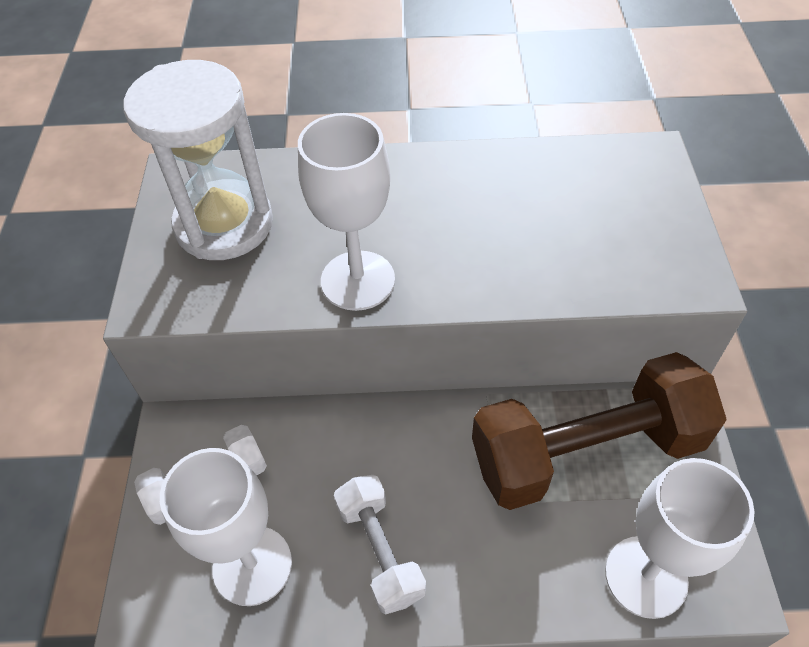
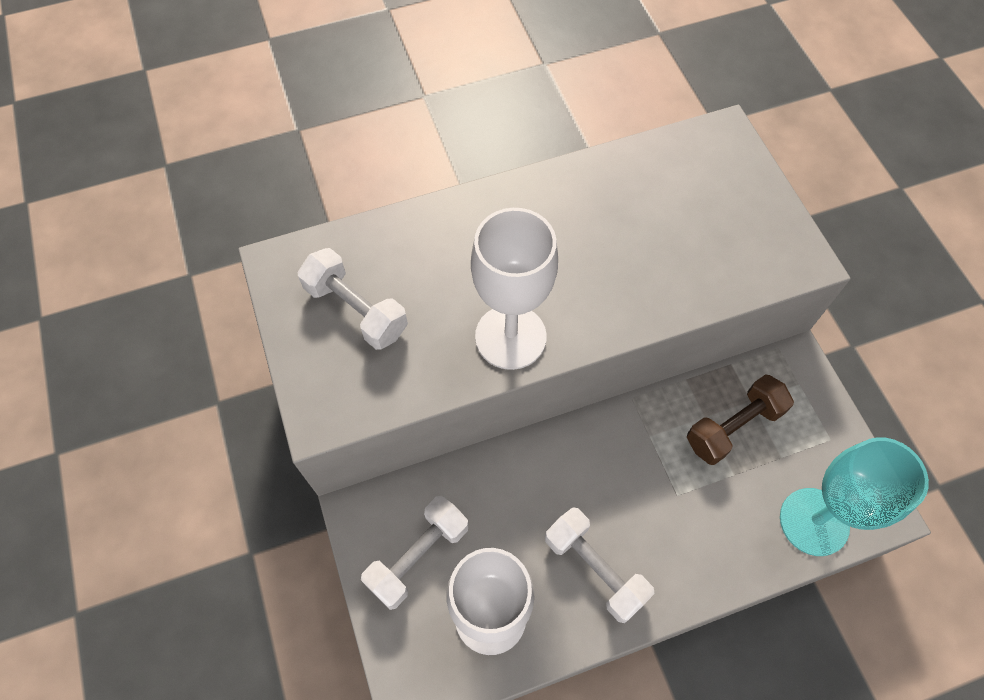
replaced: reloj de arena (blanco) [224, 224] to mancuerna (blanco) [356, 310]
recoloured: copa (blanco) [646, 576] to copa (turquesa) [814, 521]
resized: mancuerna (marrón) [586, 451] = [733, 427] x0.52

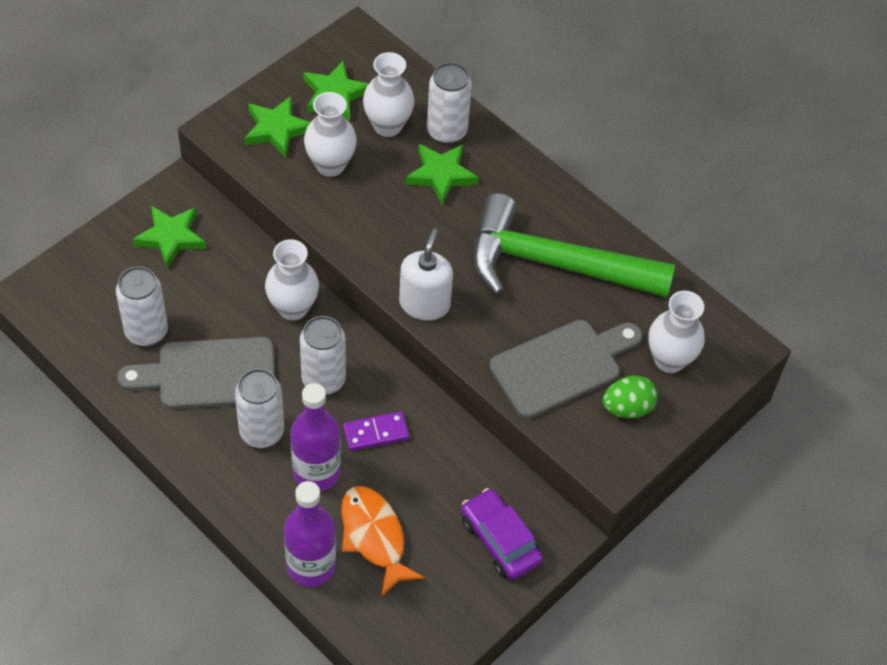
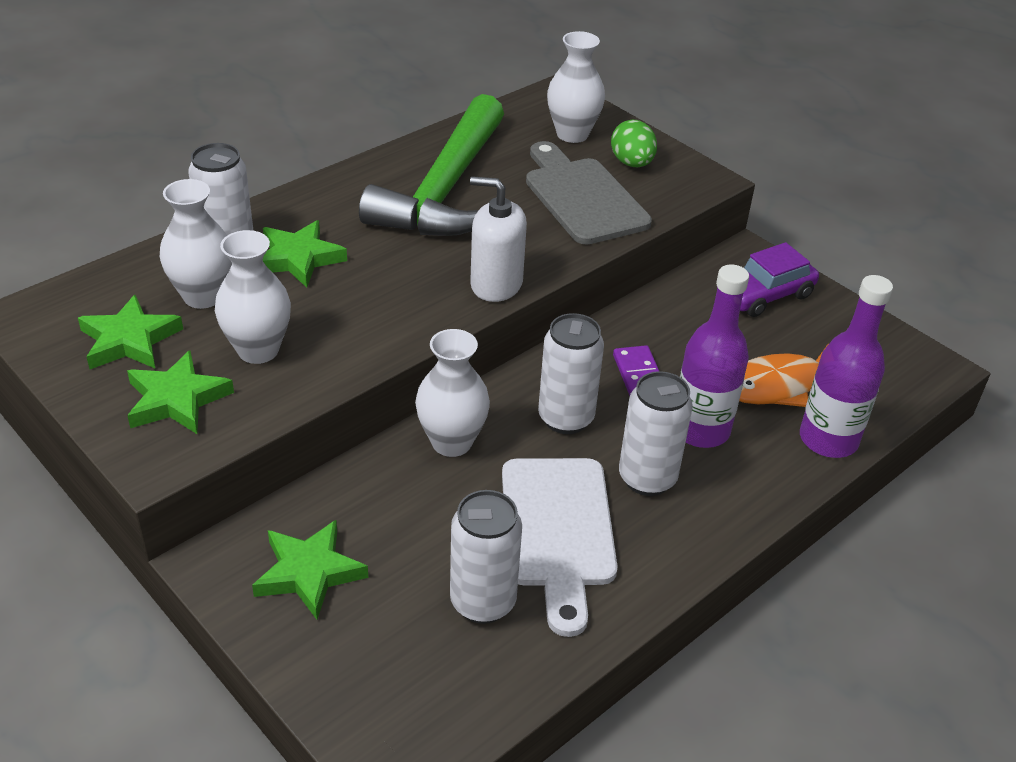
recoloured: tabla de cortar (gris) [209, 374] to tabla de cortar (blanco) [558, 530]

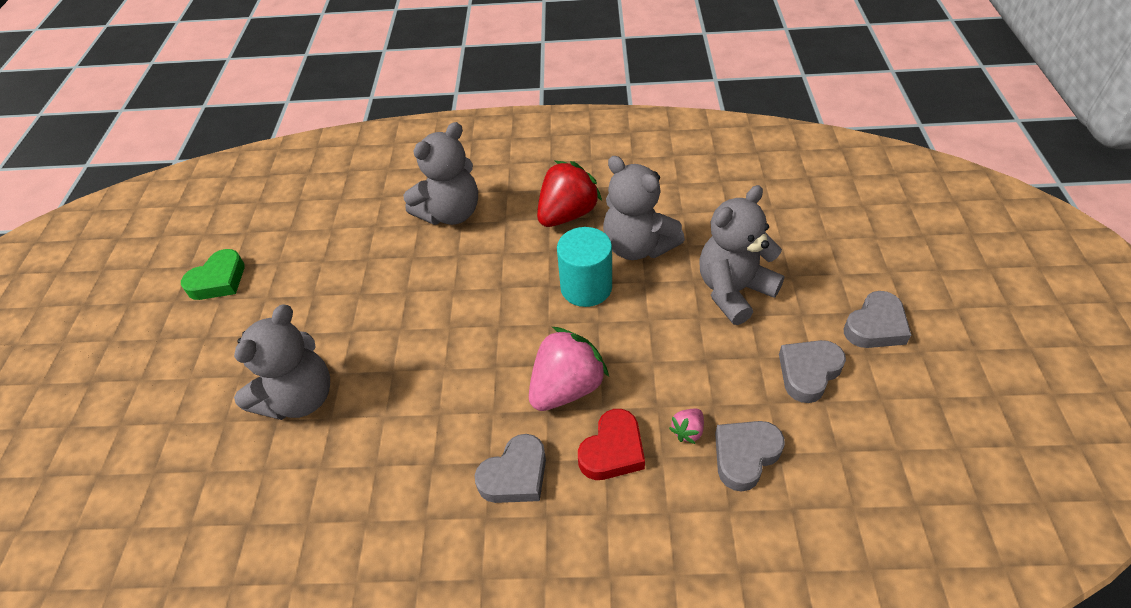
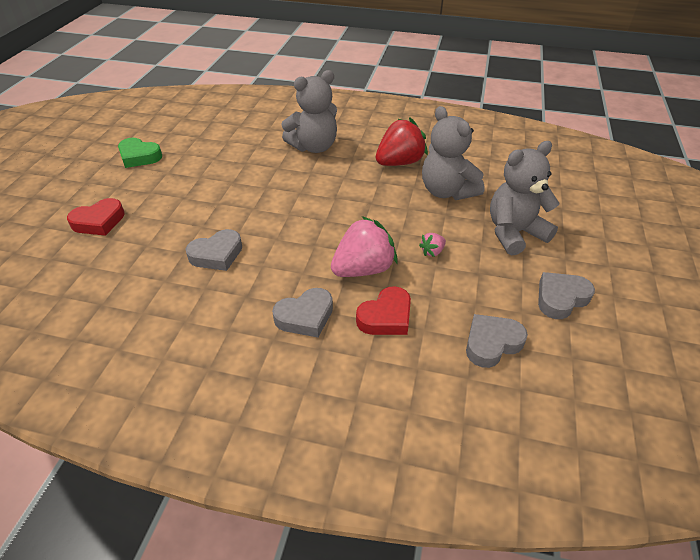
removed: osito (gris) [299, 398]; cilindro (turquesa) [586, 287]
added: corazón (rojo) [99, 221]
moved: fresa (rosa) [688, 431] to [432, 252]; corazón (gris) [875, 326] to [217, 254]
turned: corazón (verde) [218, 280] = [139, 156] 60 degrees clockwise

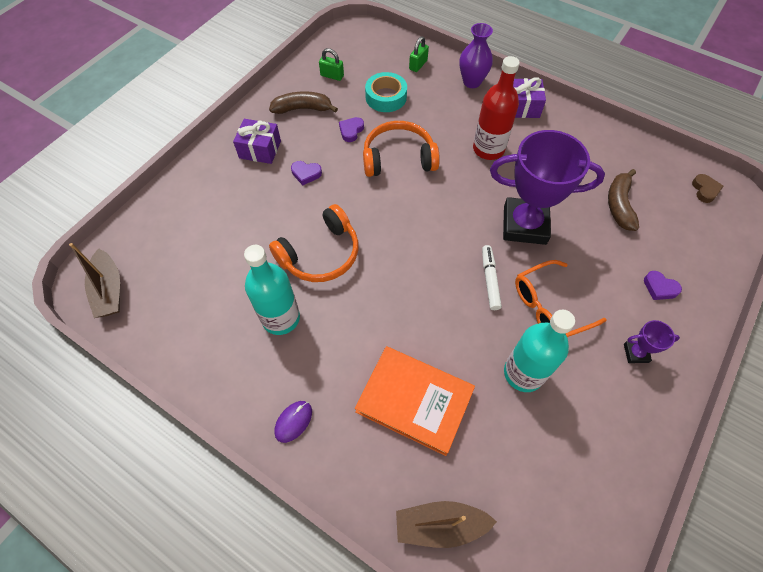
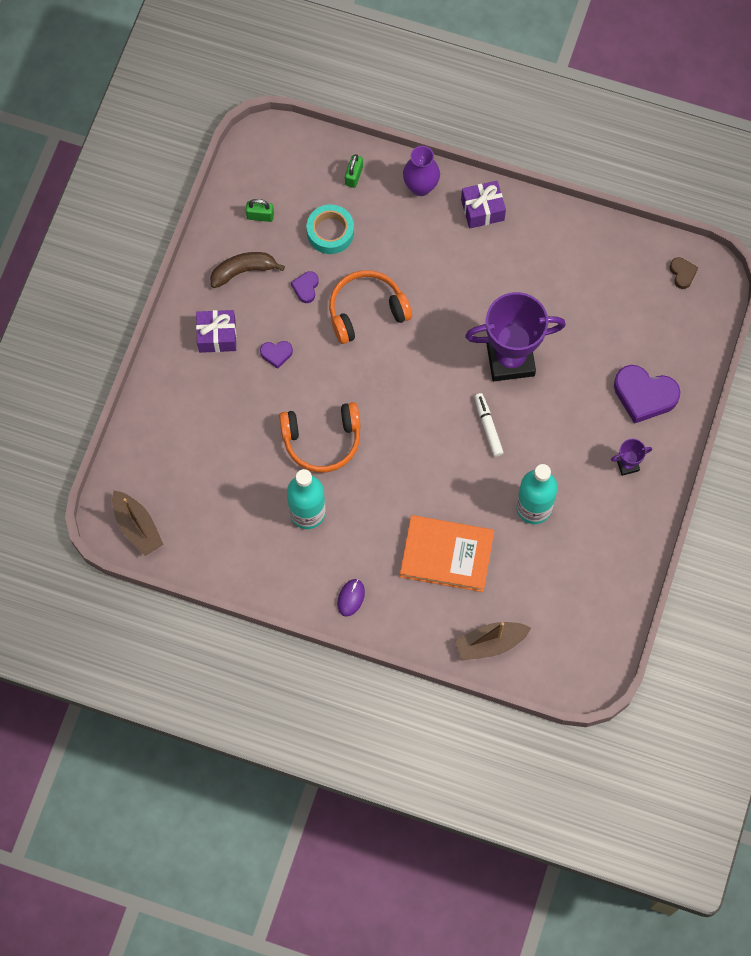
removed: botella (rojo) [488, 149]; gafas (naranja) [549, 307]; plátano (marrón) [619, 205]
turned: auriculares (naranja) [320, 254] = [322, 440] 45 degrees clockwise
resized: corazón (morado) [659, 288] = [644, 395] x2.03

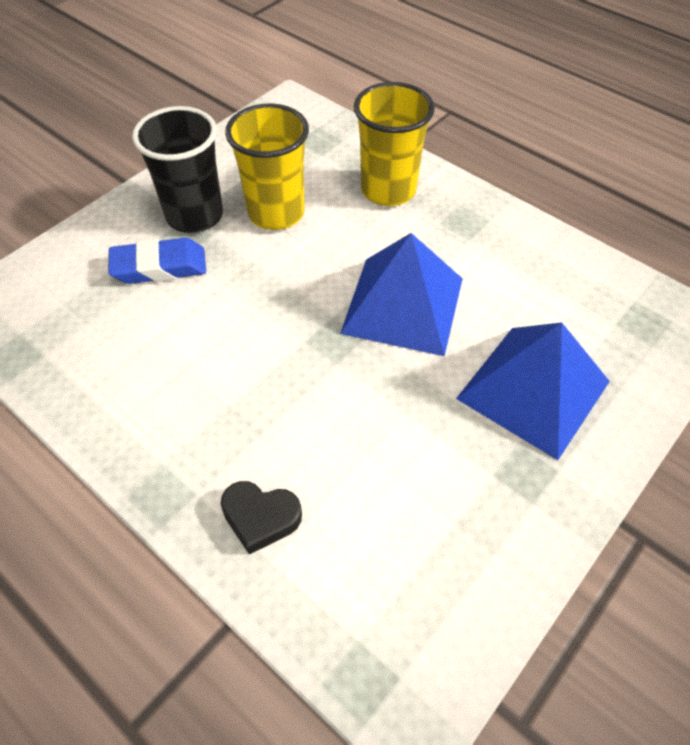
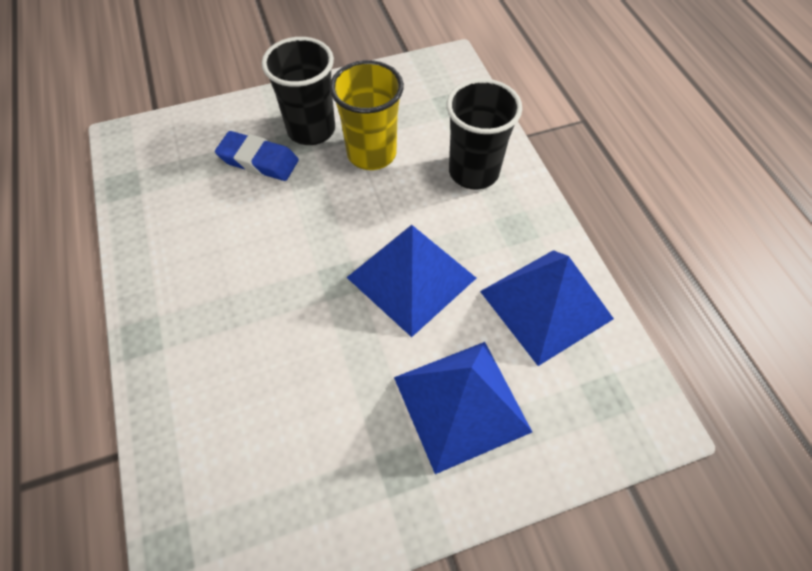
removed: corazón (negro) [260, 517]
added: pirámide (azul) [546, 305]
recoloured: vaso (amarillo) [388, 190] to vaso (negro) [473, 172]

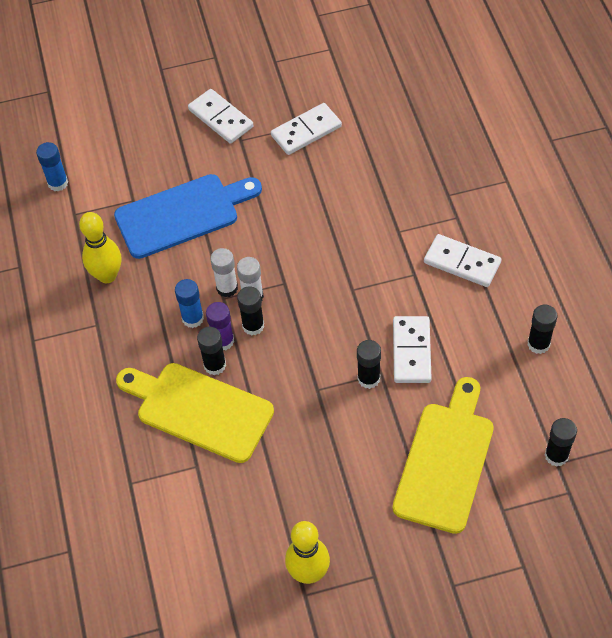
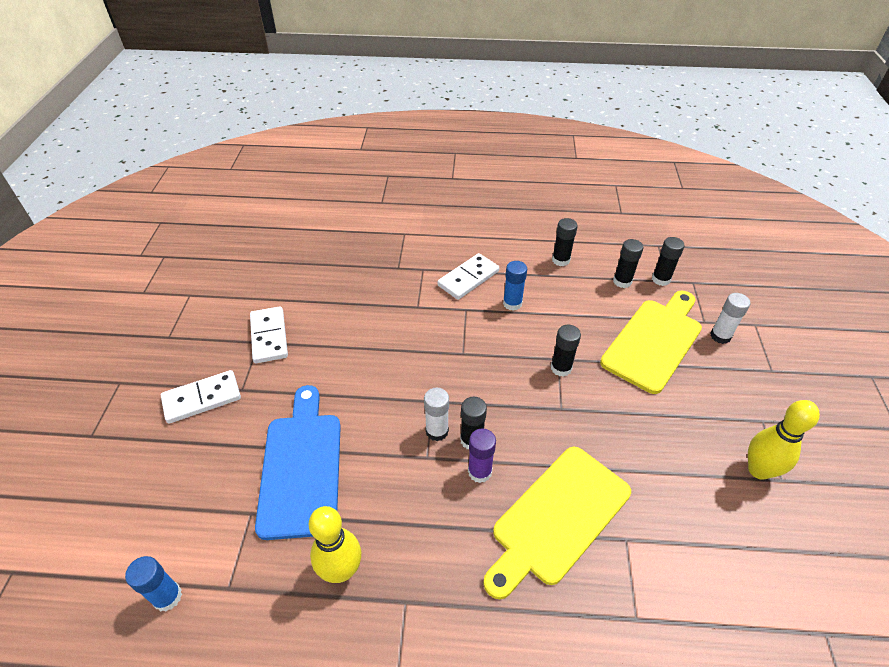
removed: ficha de dominó (blanco) [411, 351]
moved: barra de pegamento (azul) [193, 318] to [512, 303]; barra de pegamento (negro) [215, 365] to [622, 281]; barra de pegamento (blanco) [227, 288] to [720, 336]
turned: tabla de cortar (amarillo) [446, 461] = [654, 341] 90 degrees clockwise

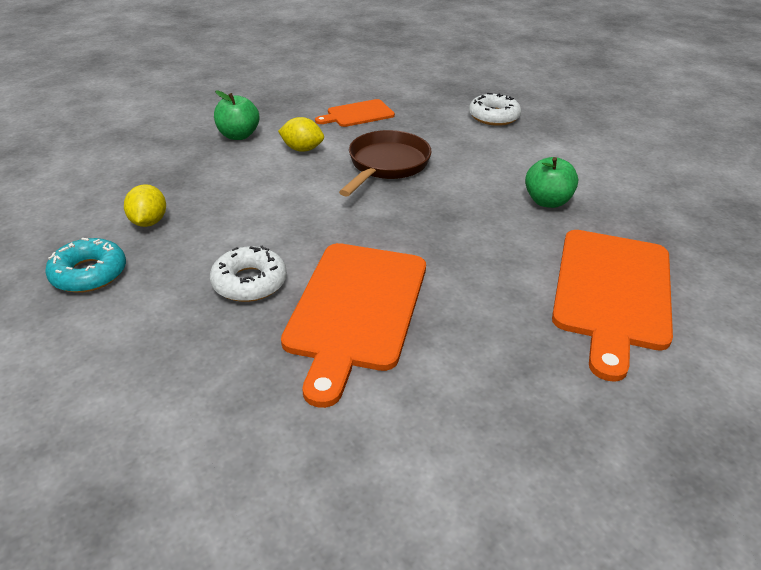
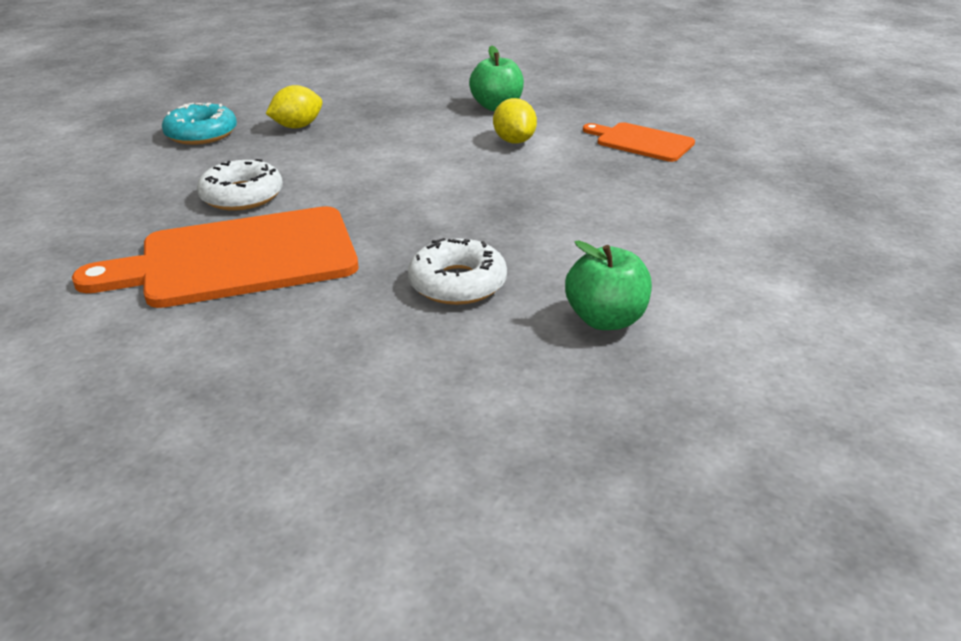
removed: sartén (marrón) [386, 165]; tabla de cortar (naranja) [612, 292]
moved: rosquilla (blanco) [494, 116] to [457, 283]

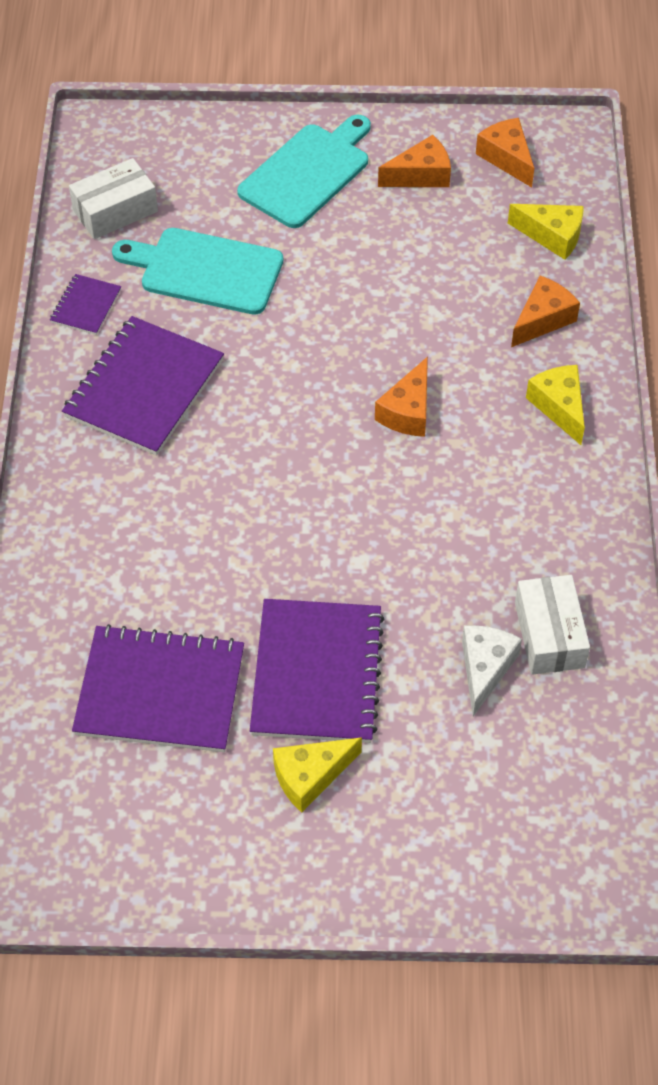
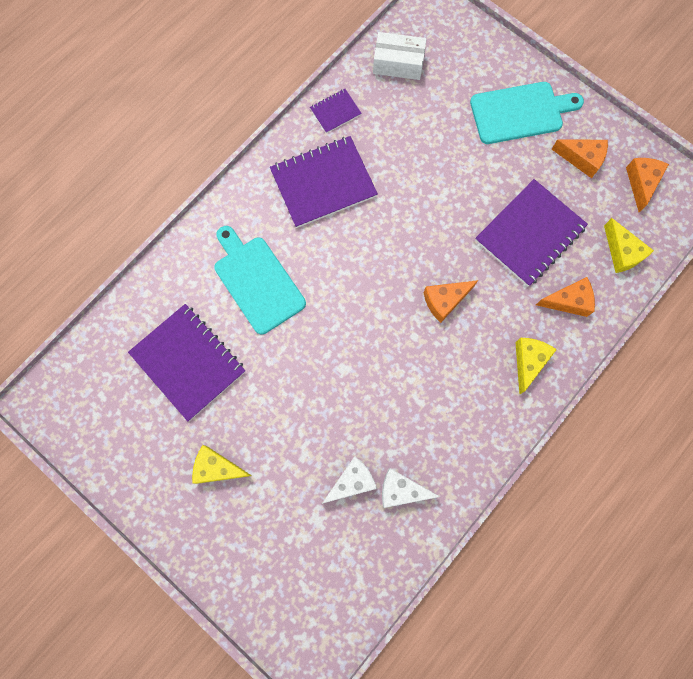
moved: tabla de cortar (turquesa) [205, 271] to [257, 281]; cuaderno (morado) [317, 673] to [529, 234]
replaced: caja (blanco) [549, 635] to queso (blanco) [401, 490]

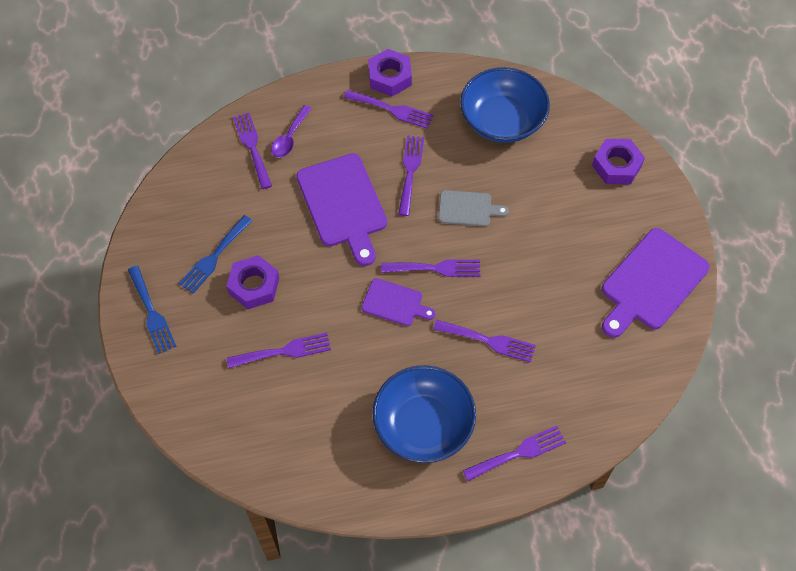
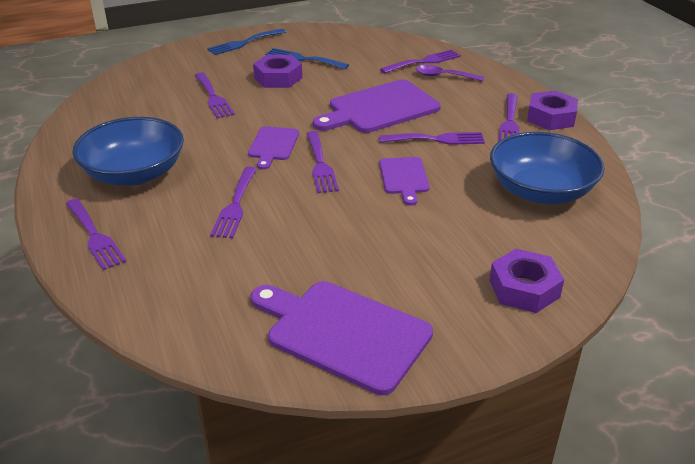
recoloured: tabla de cortar (gris) [468, 209] to tabla de cortar (morado) [404, 178]

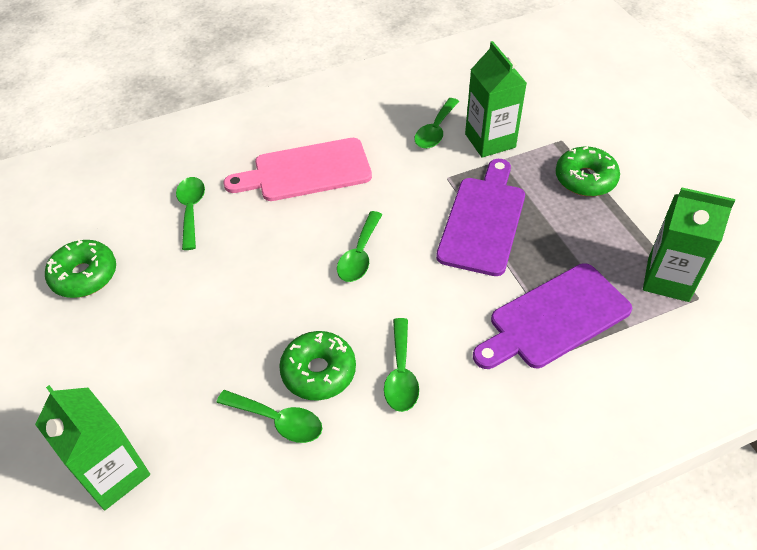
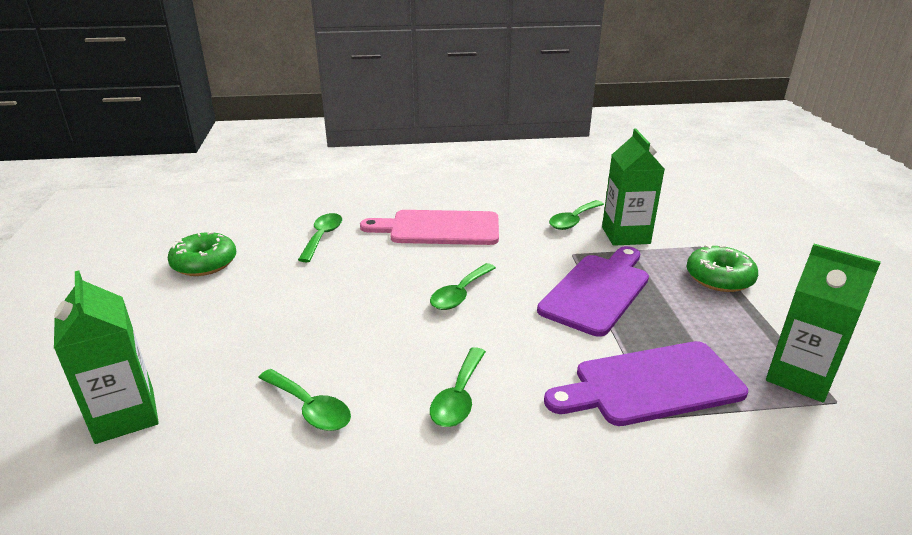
removed: rosquilla (verde) [318, 371]

